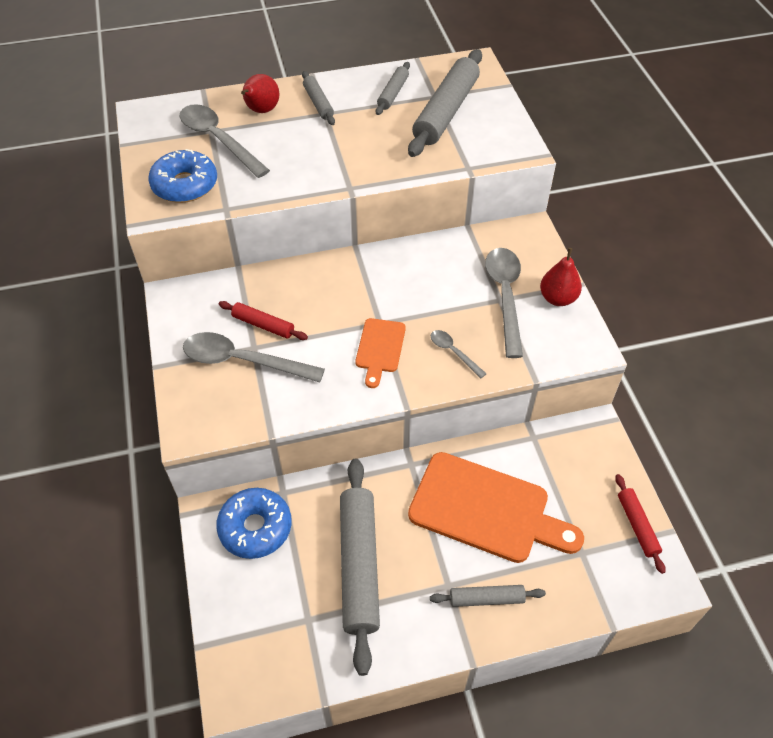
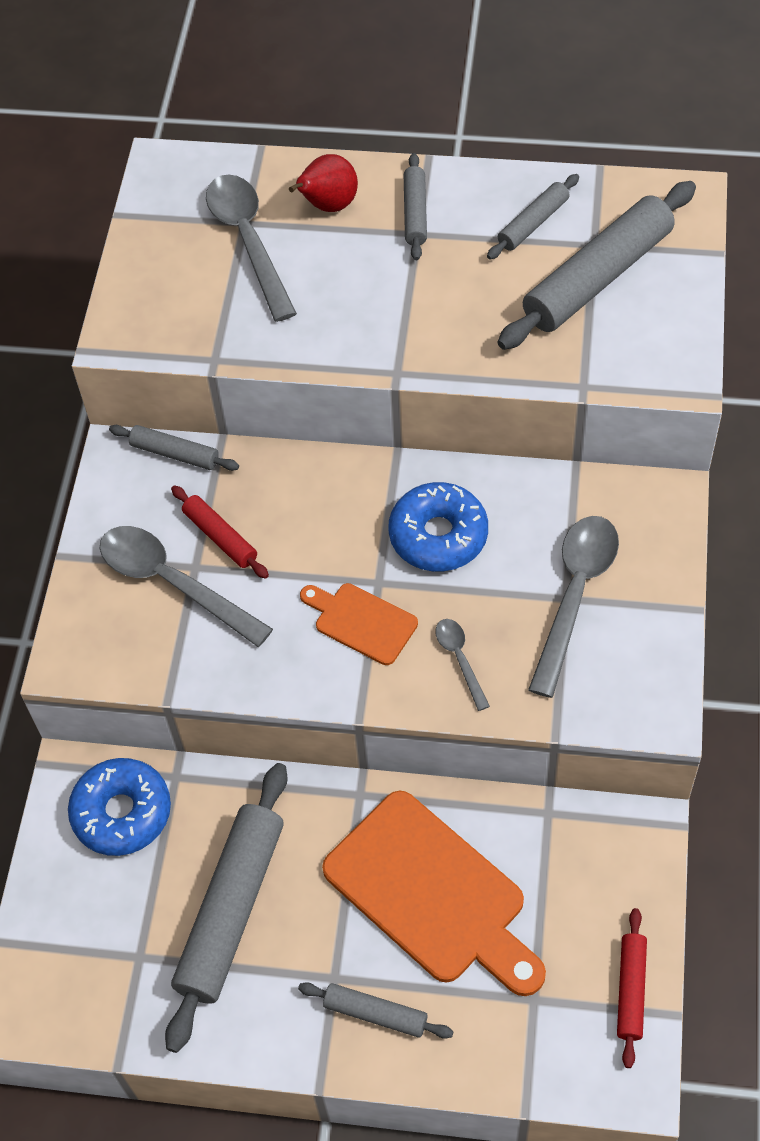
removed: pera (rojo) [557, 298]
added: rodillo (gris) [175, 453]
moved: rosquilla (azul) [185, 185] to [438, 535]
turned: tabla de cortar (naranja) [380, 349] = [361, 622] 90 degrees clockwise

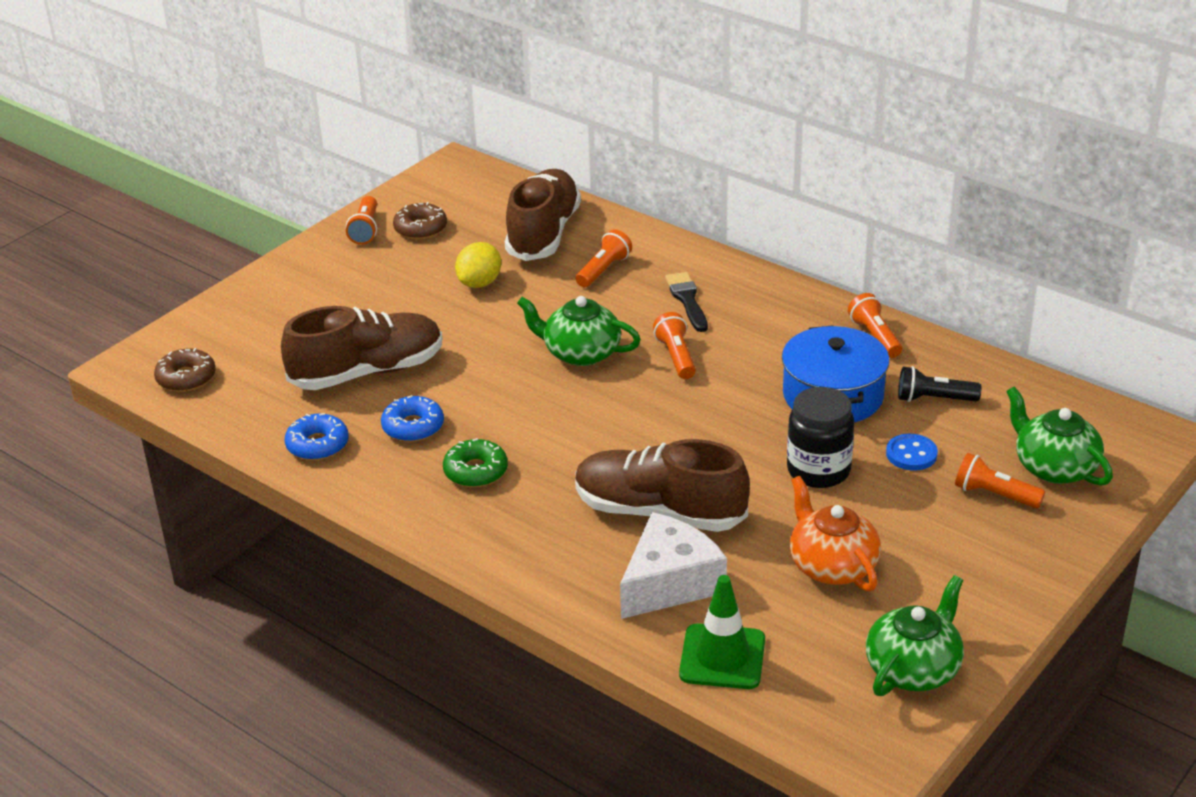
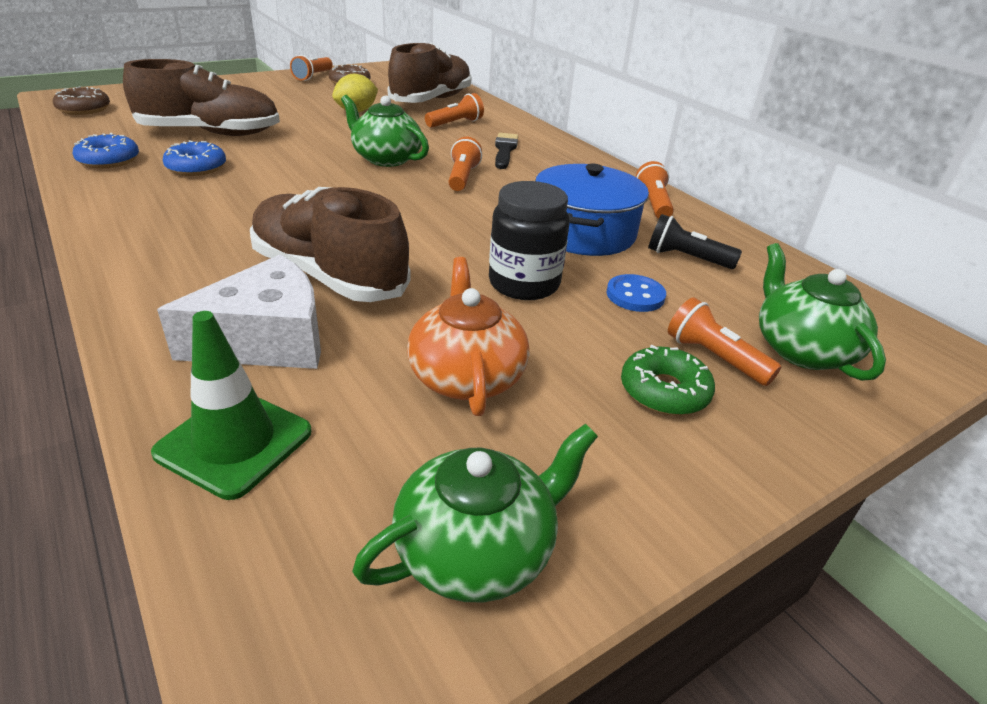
moved: rosquilla (verde) [476, 471] to [664, 391]

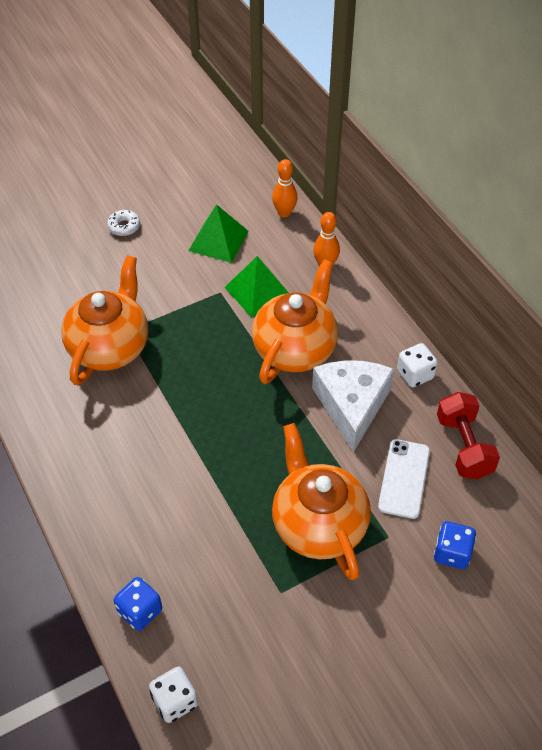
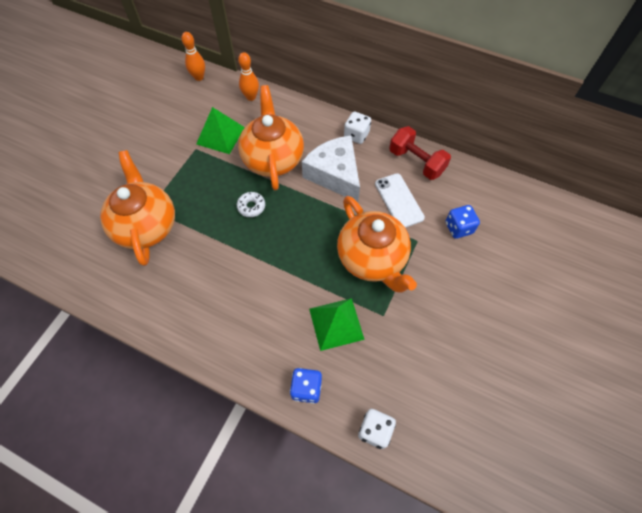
moved: rosquilla (blanco) [124, 226] to [251, 207]; pirámide (verde) [218, 240] to [336, 323]
turned: tetera (naranja) [318, 524] = [372, 259] 150 degrees counterclockwise

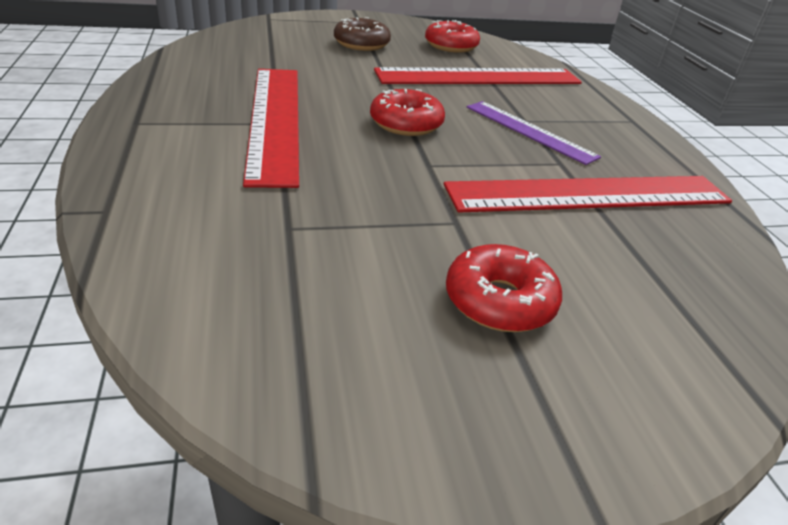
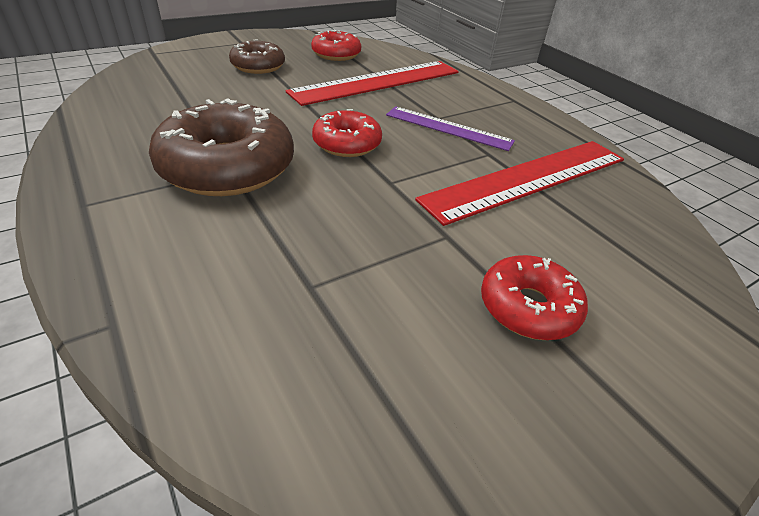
replaced: regla (rojo) [275, 120] to rosquilla (marrón) [227, 167]

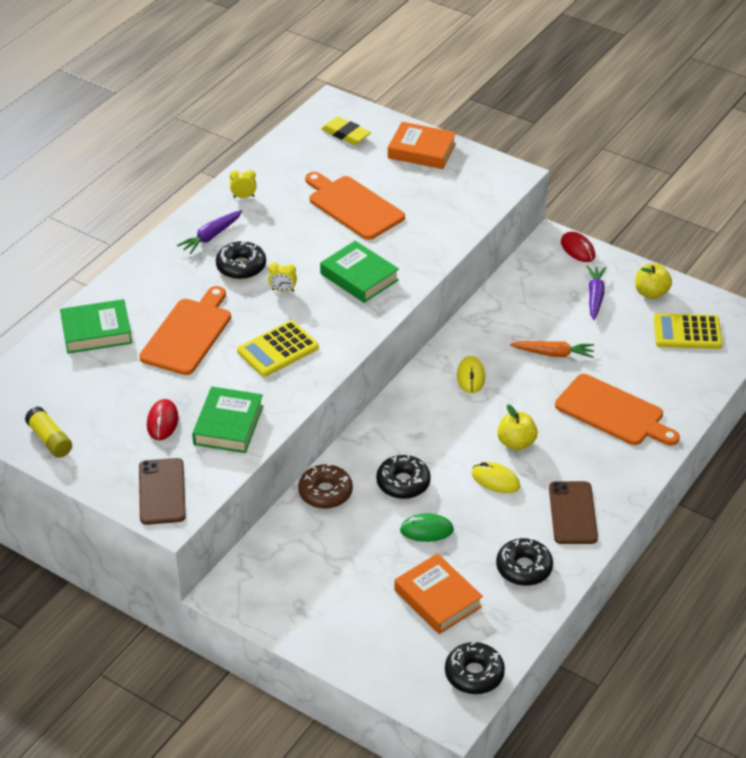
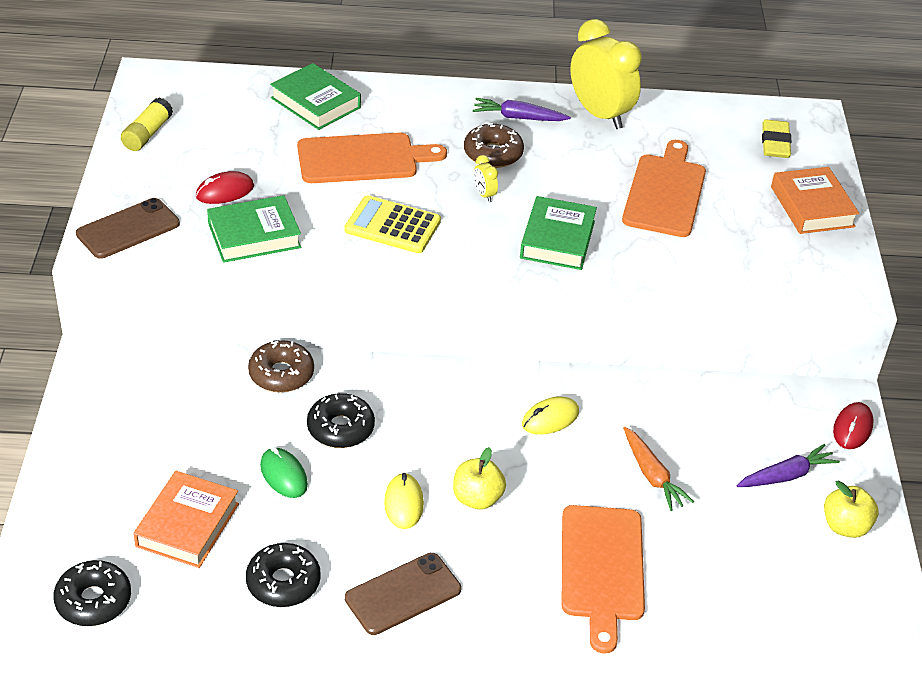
removed: calculadora (amarillo) [687, 332]
recoloured: rosquilla (negro) [241, 267] to rosquilla (marrón) [493, 154]
resized: despertador (amarillo) [243, 196] = [600, 114] x2.49

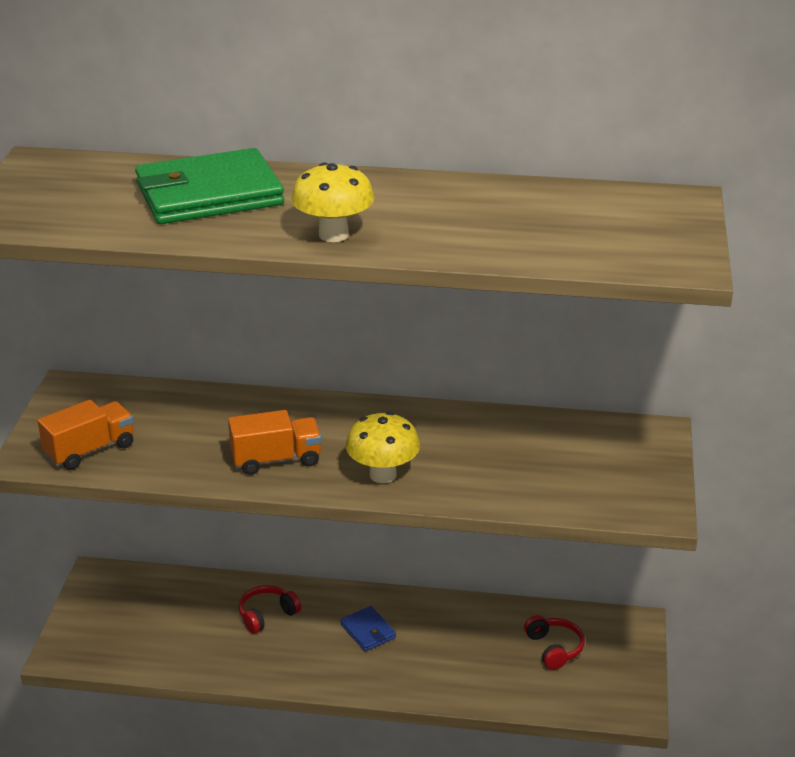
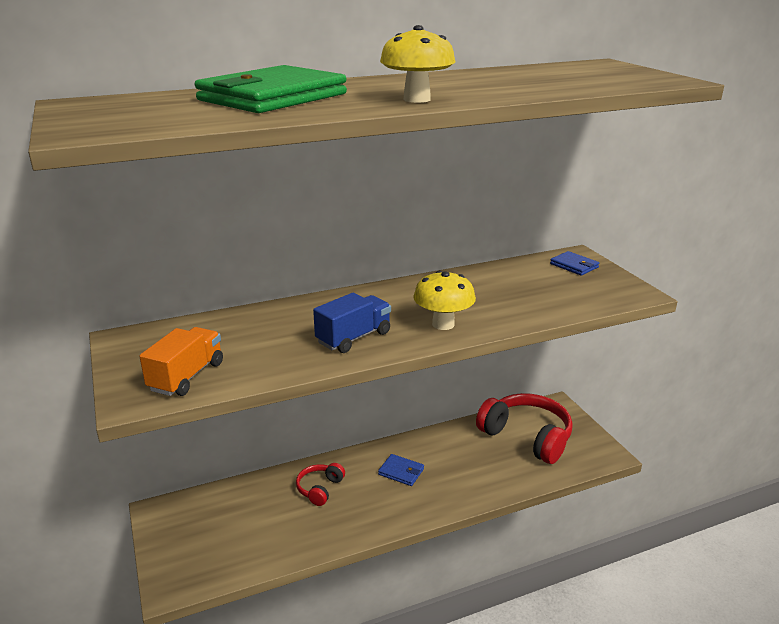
added: cartera (azul) [574, 266]
recoloured: camión (naranja) [276, 460] to camión (azul) [353, 338]
resized: auriculares (rojo) [554, 648] = [527, 437] x2.03

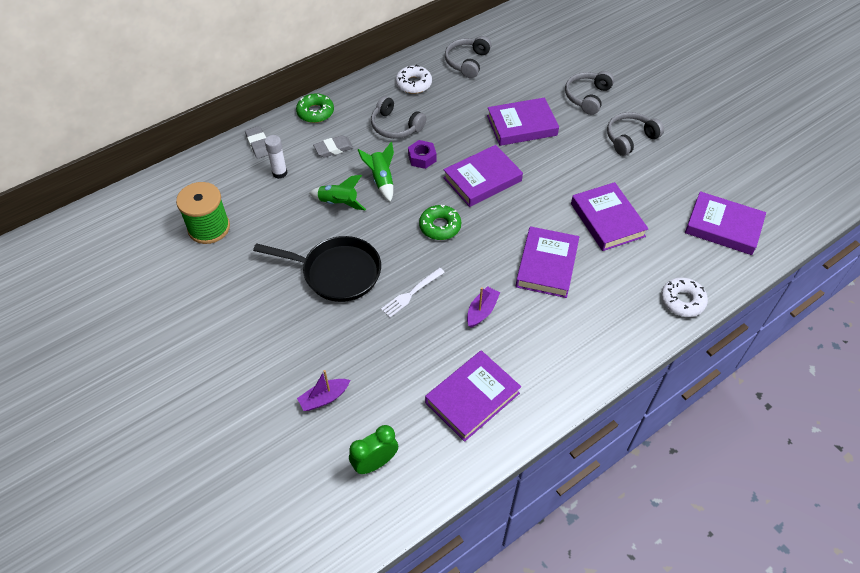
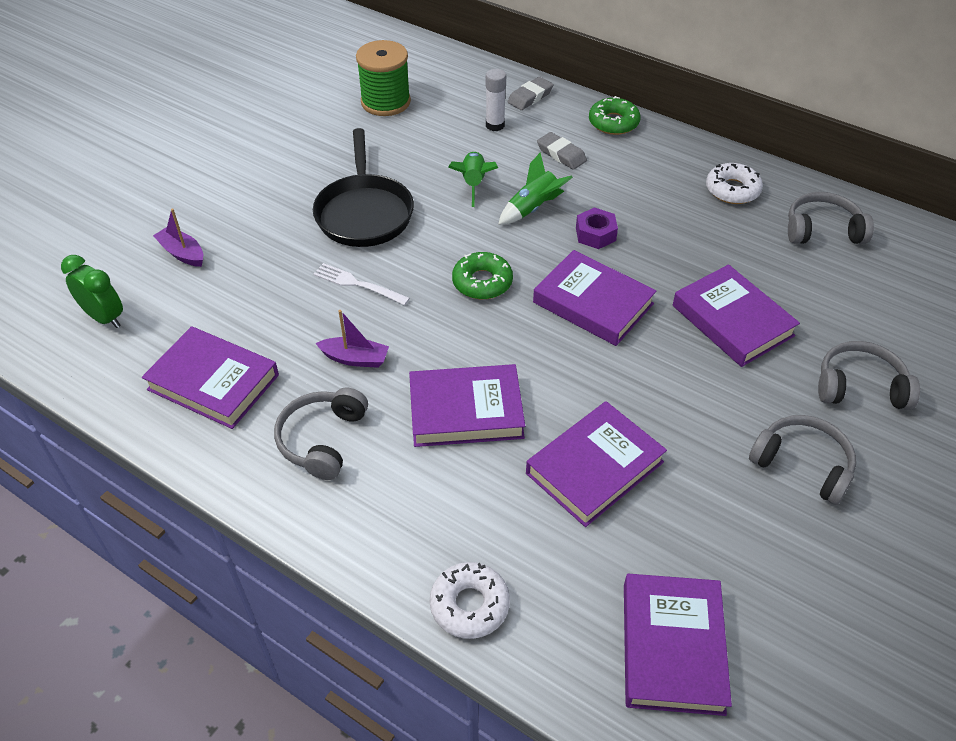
moved: auriculares (gris) [395, 126] to [322, 440]

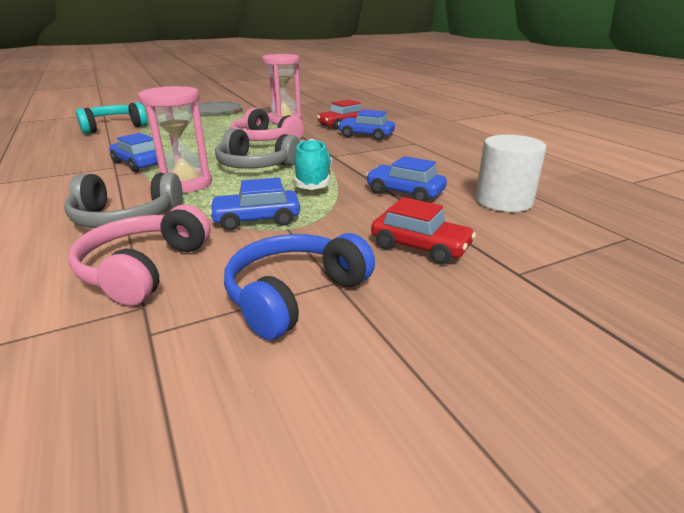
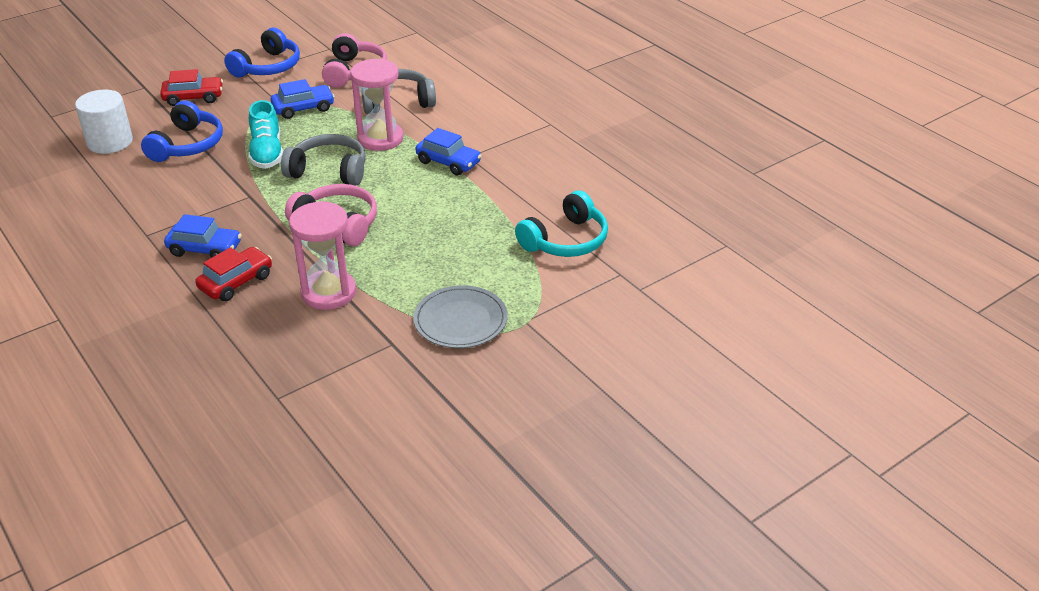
replaced: coche (azul) [405, 192] to auriculares (azul) [187, 145]
turned: coche (rojo) [420, 247] = [193, 97] 150 degrees clockwise

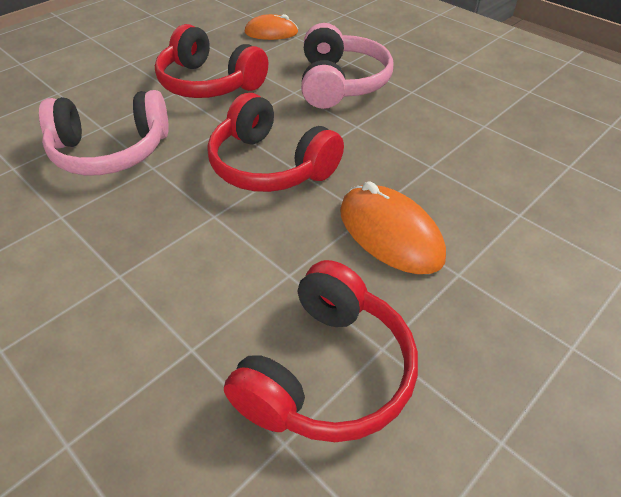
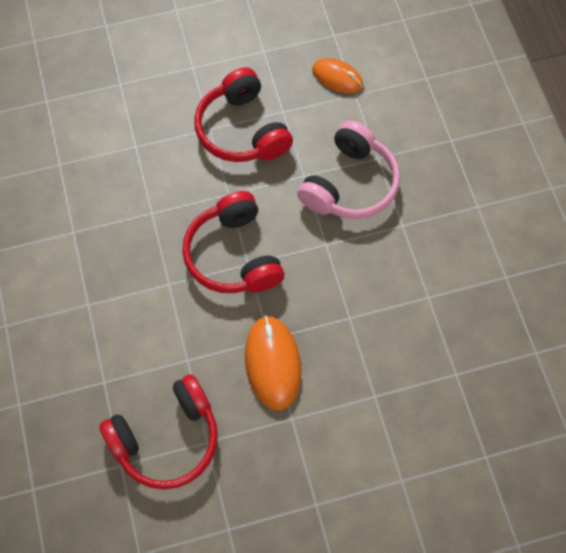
removed: auriculares (rosa) [111, 151]

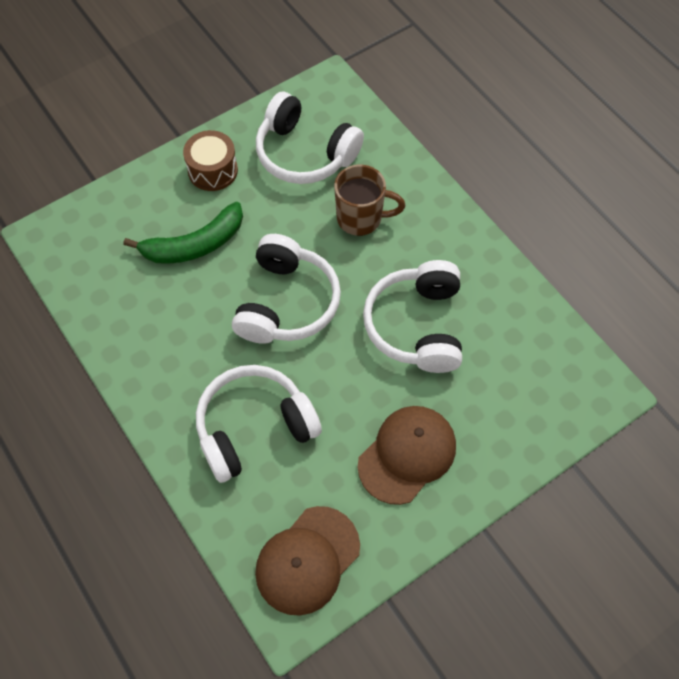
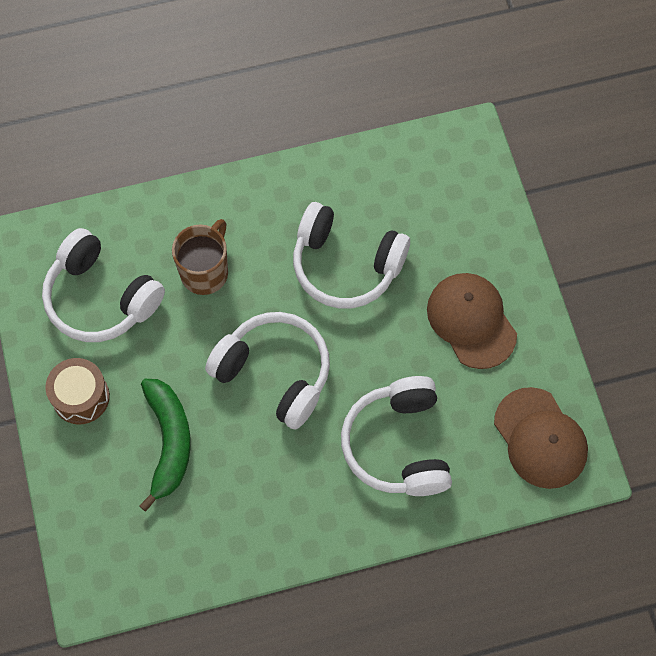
turned: auriculares (blanco) [304, 153] = [101, 298] 75 degrees clockwise

